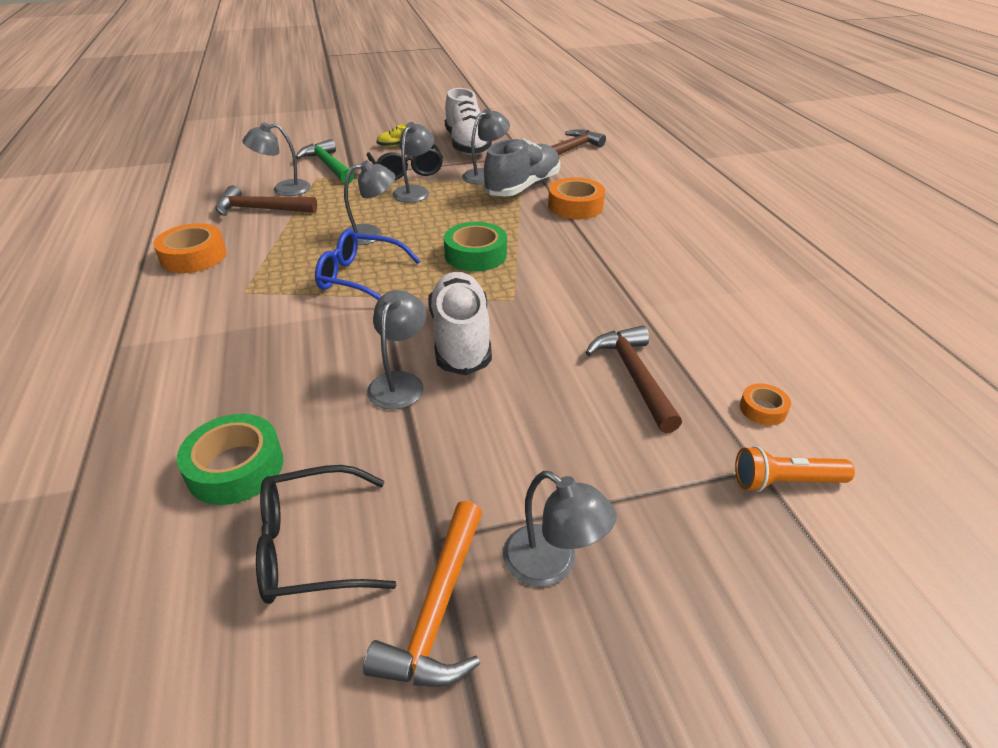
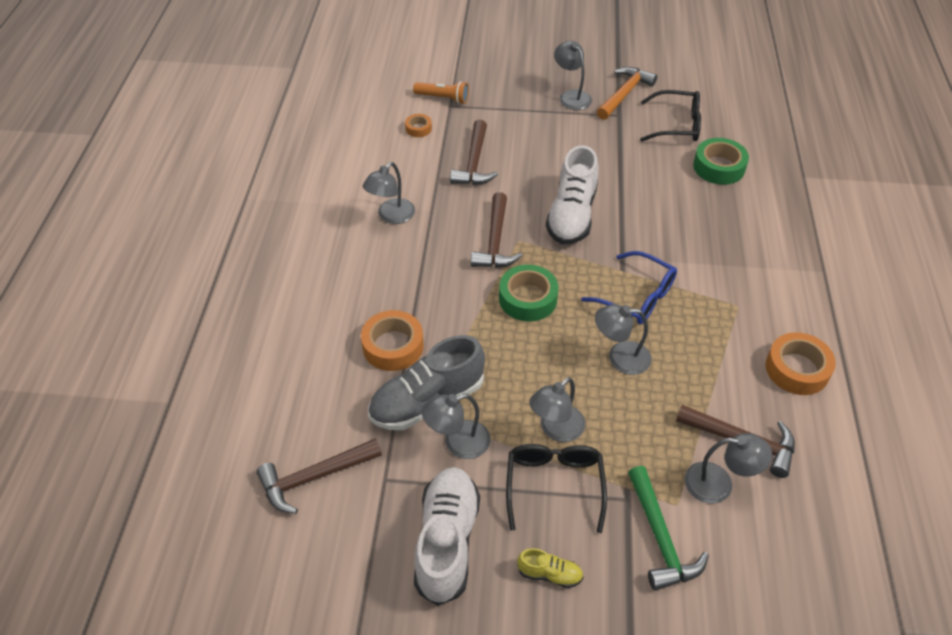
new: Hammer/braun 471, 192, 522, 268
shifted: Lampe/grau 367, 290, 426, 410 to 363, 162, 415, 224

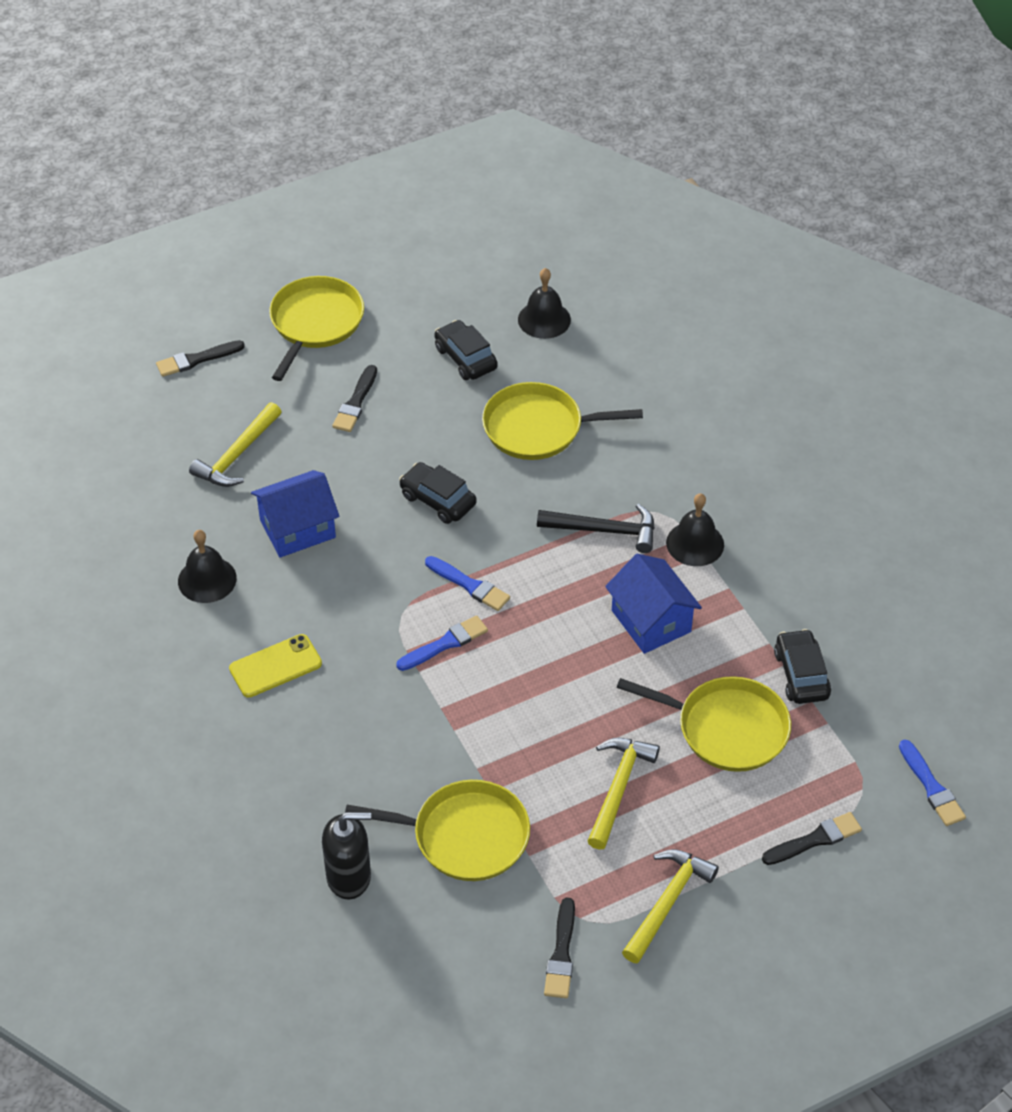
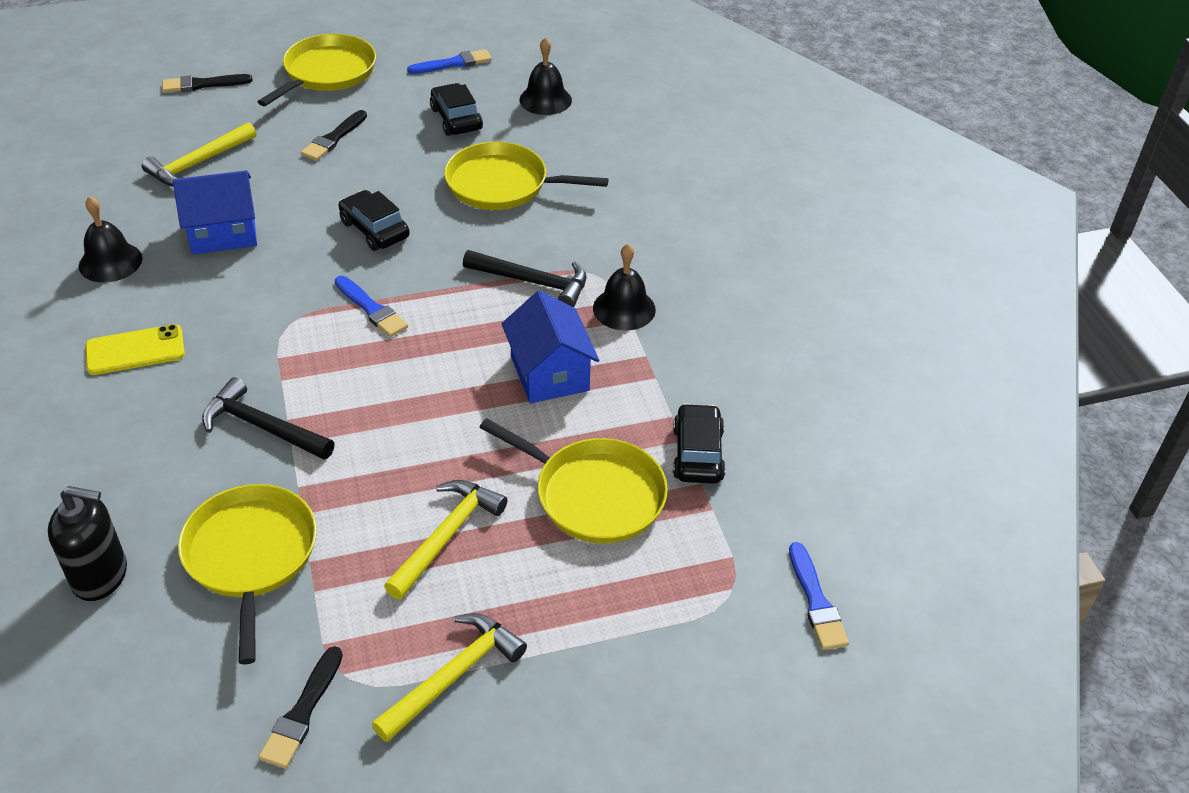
gone: Pinsel/schwarz 762, 812, 862, 865
new: Hammer/schwarz 202, 377, 335, 460
shifted: Pinsel/blau 396, 616, 488, 671 to 407, 49, 492, 74
rotated: Pfanne/gelb 345, 780, 530, 881 = 178, 484, 317, 664 120 degrees counterclockwise

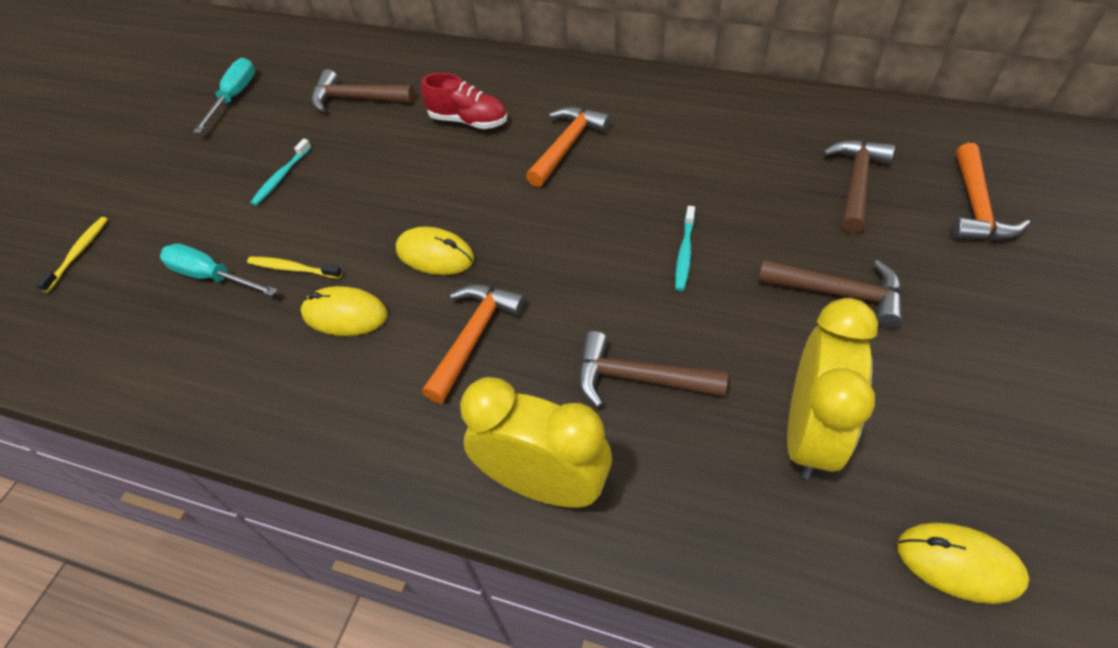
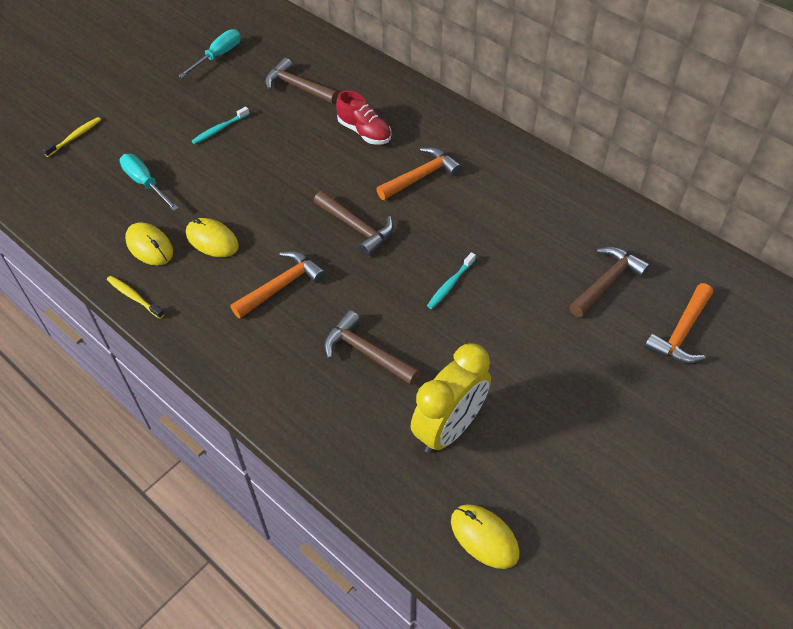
gone: Wecker/gelb 460, 377, 612, 508
shifted: Zahnbürste/gelb 247, 257, 343, 279 to 107, 276, 164, 319; Computermaus/gelb 396, 227, 474, 275 to 125, 222, 173, 266; Hammer/braun 758, 260, 903, 328 to 314, 191, 394, 257

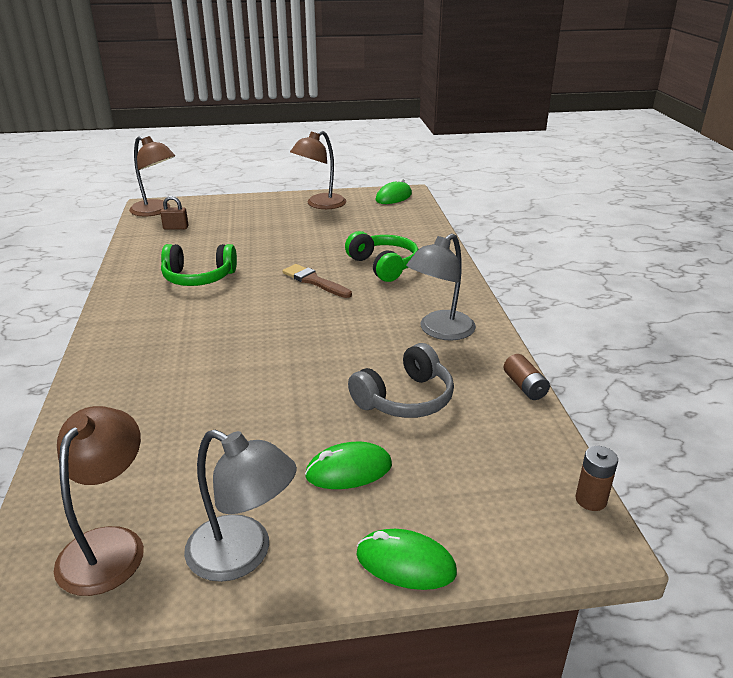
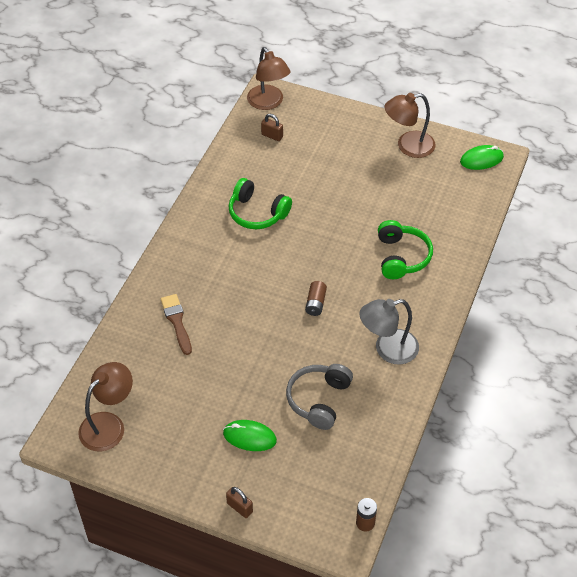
gone: Lampe/grau 184, 430, 297, 582
shifted: Pinsel/braun 282, 264, 352, 298 to 161, 294, 192, 355; Batterie/braun 504, 354, 550, 400 to 305, 281, 327, 316
swapped: Computermaus/grün 356, 529, 457, 590 to Vorhängeschloss/braun 226, 487, 253, 518
rotated: Kopfhörer/grau 348, 343, 454, 418 = 286, 364, 353, 430 120 degrees clockwise

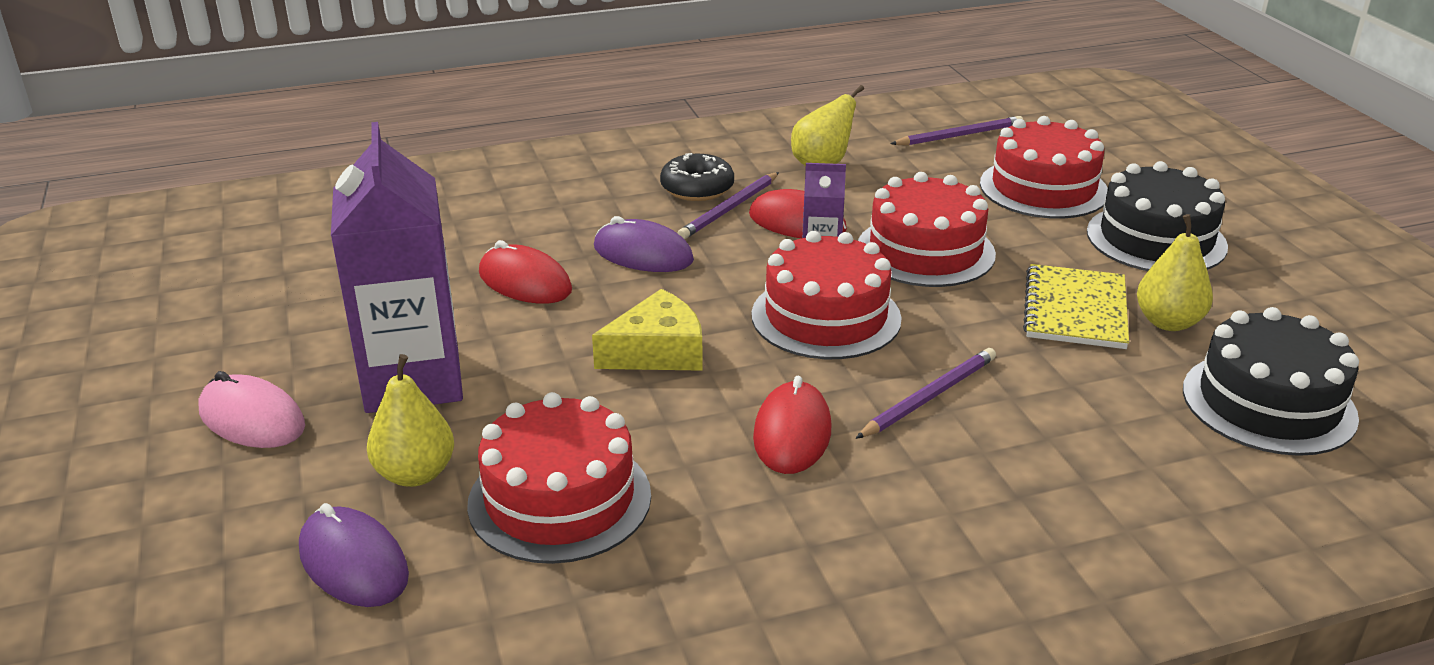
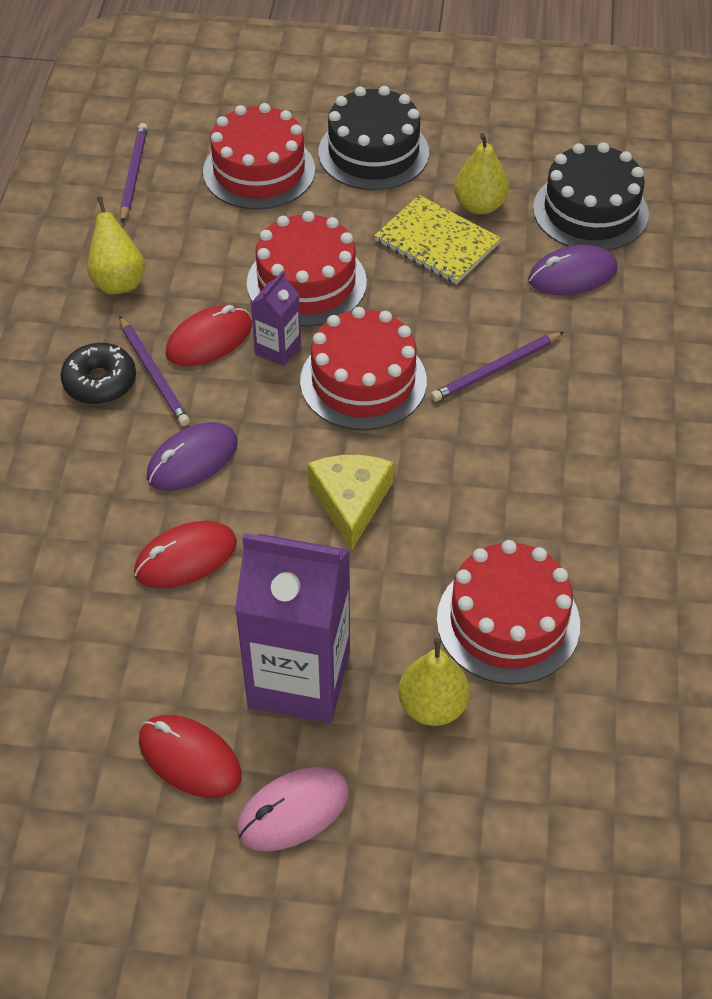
shifted: Computermaus/rot 753, 376, 831, 474 to 139, 715, 242, 798; Computermaus/lila 299, 503, 409, 607 to 528, 245, 617, 295
rotated: Bleistift/lila 856, 348, 996, 439 = 431, 332, 564, 402 105 degrees counterclockwise

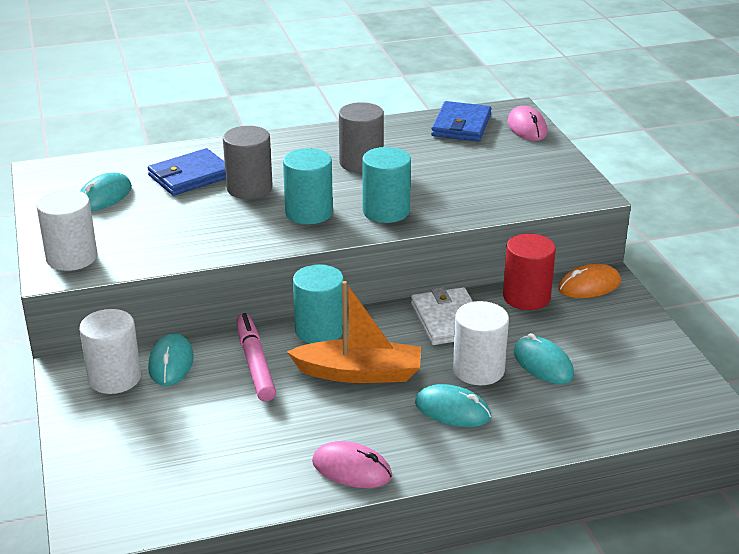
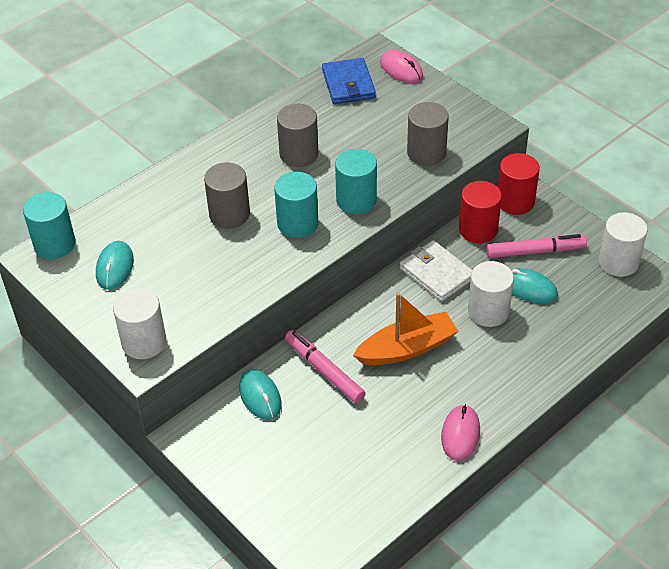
gone: Geldbörse/blau 148, 148, 226, 196; Computermaus/türkis 415, 384, 491, 427
new: Vollzylinder/grau 407, 102, 449, 166; Filzstift/rosa 486, 234, 587, 258
shifted: Vollzylinder/türkis 293, 264, 344, 344 to 23, 192, 76, 259; Vollzylinder/weiß 79, 309, 141, 394 to 599, 212, 648, 277
swapped: Computermaus/orange 558, 264, 621, 298 to Vollzylinder/rot 498, 153, 540, 215
rotated: Computermaus/rosa 312, 441, 392, 488 = 441, 404, 480, 461 75 degrees counterclockwise

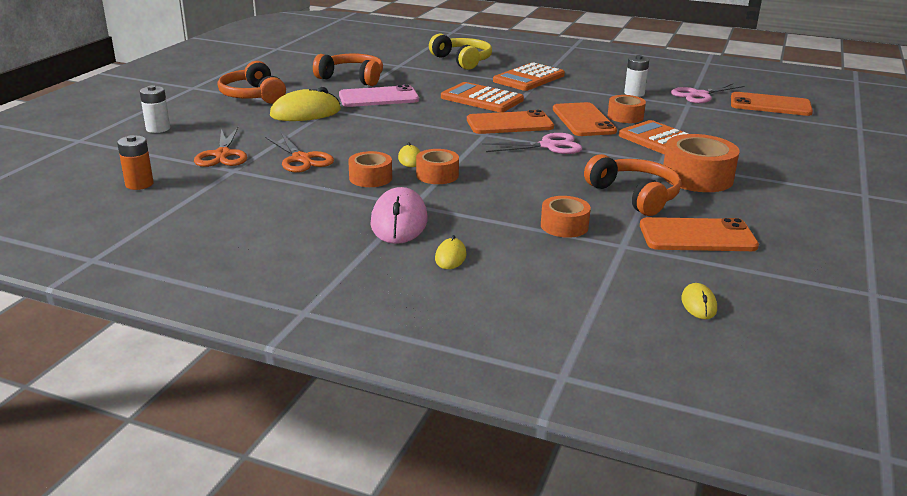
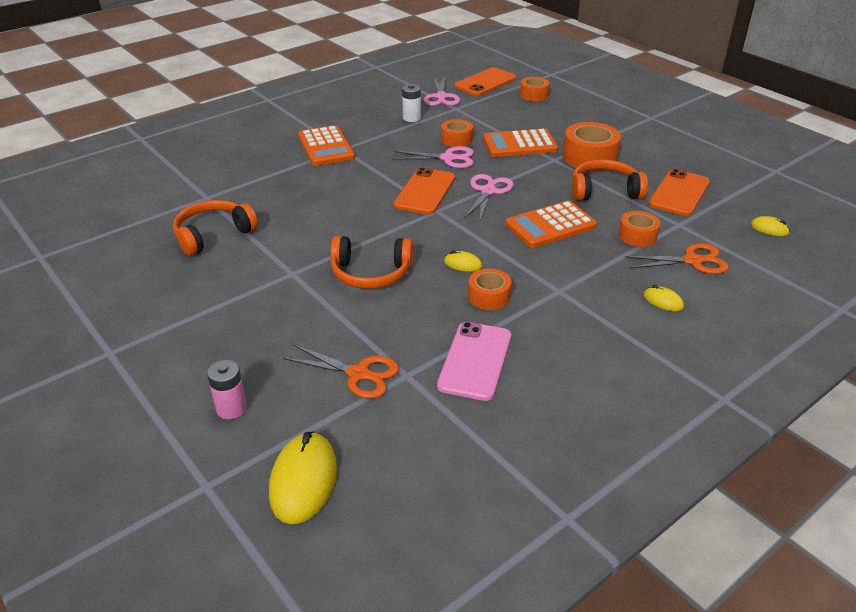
gone: Batterie/orange 117, 135, 154, 190; Computermaus/rosa 370, 187, 428, 244; Kopfhörer/gelb 429, 34, 492, 70
shifted: Computermaus/gelb 270, 87, 341, 121 to 269, 431, 337, 524; Kopfhörer/orange 218, 61, 286, 104 to 330, 236, 413, 289; Handy/rosa 339, 85, 419, 107 to 437, 322, 511, 401; Taschenrechner/orange 441, 82, 524, 112 to 506, 200, 597, 248; Klebeband/orange 416, 149, 459, 184 to 520, 77, 550, 101; Schere/orange 265, 133, 334, 173 to 625, 243, 728, 274
swapped: Handy/orange 553, 102, 617, 136 to Schere/rosa 392, 146, 474, 168
repainted: Batterie/weiß 140, 85, 170, 133 to Batterie/rosa 207, 360, 247, 419

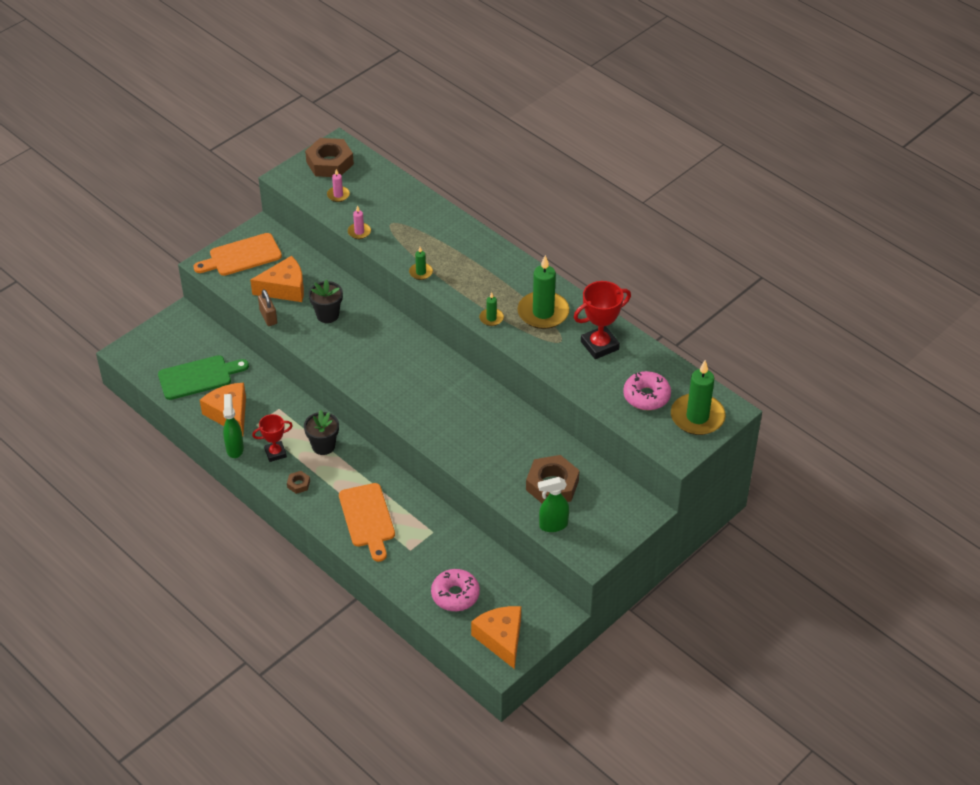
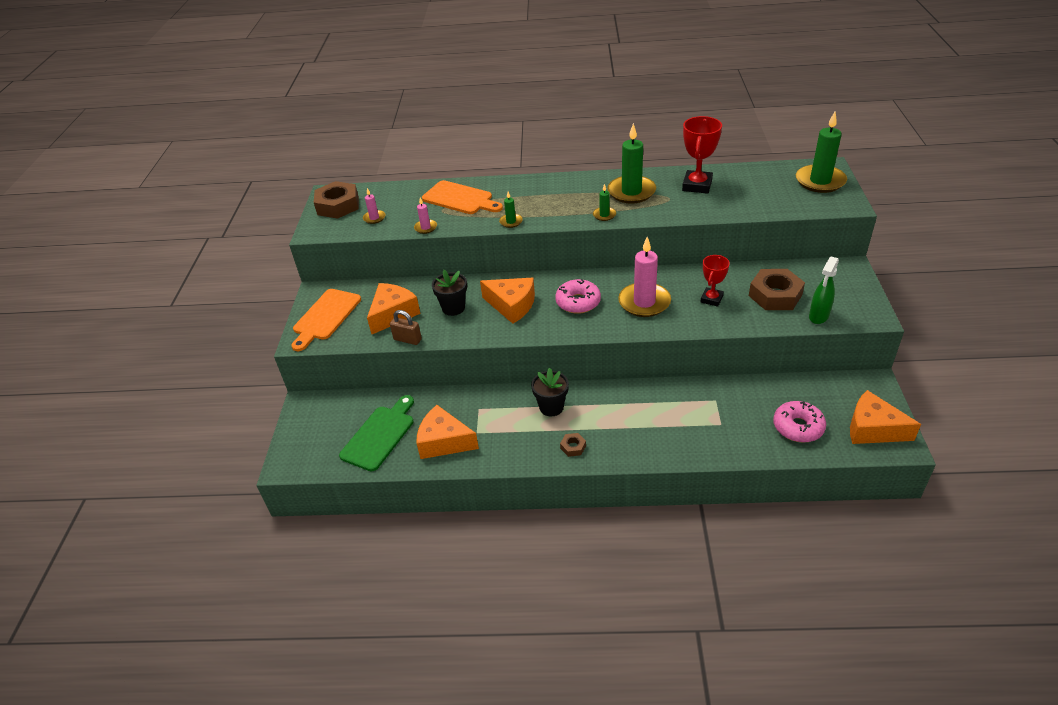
gone: Sprühflasche/grün 223, 394, 244, 458
new: Käse/orange 480, 278, 535, 324; Kerze/rosa 618, 237, 671, 317
shifted: Schneidebrett/orange 339, 483, 395, 562 to 422, 180, 503, 214; Donut/rosa 623, 371, 671, 410 to 555, 279, 601, 314; Pokal/rot 252, 414, 293, 462 to 701, 255, 730, 307

